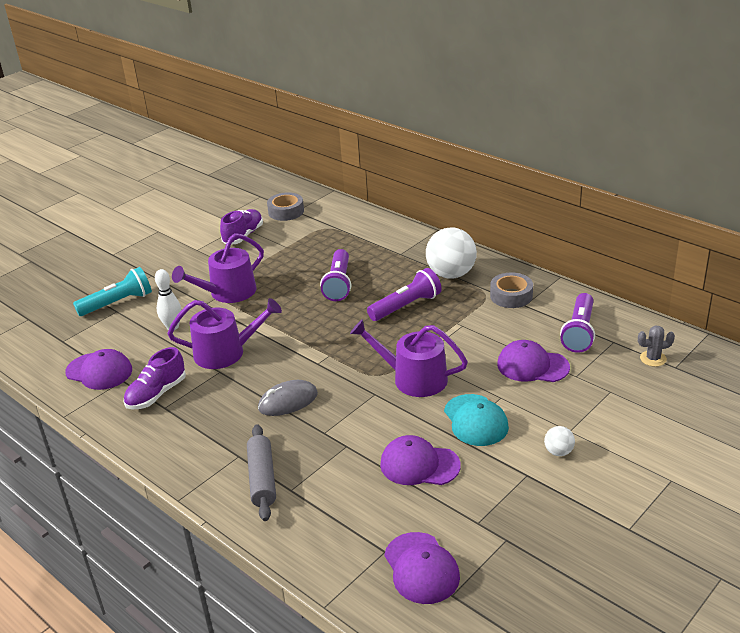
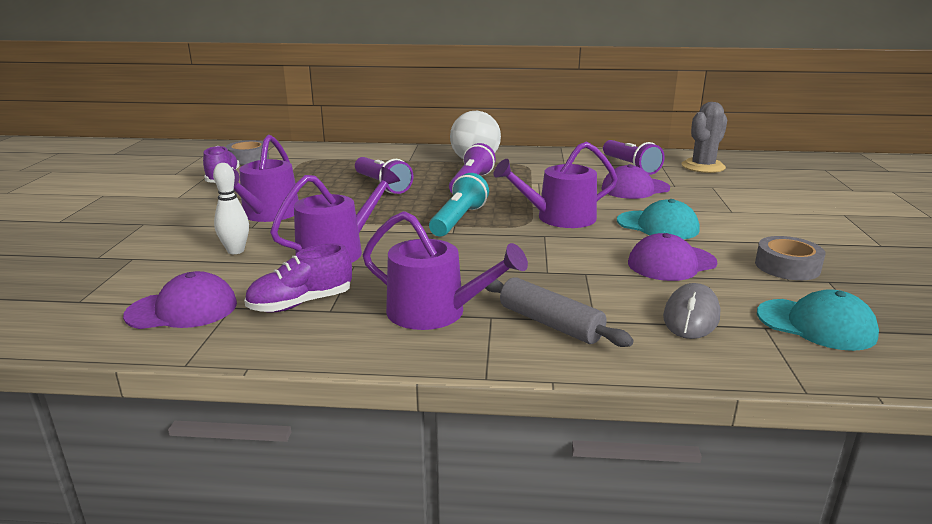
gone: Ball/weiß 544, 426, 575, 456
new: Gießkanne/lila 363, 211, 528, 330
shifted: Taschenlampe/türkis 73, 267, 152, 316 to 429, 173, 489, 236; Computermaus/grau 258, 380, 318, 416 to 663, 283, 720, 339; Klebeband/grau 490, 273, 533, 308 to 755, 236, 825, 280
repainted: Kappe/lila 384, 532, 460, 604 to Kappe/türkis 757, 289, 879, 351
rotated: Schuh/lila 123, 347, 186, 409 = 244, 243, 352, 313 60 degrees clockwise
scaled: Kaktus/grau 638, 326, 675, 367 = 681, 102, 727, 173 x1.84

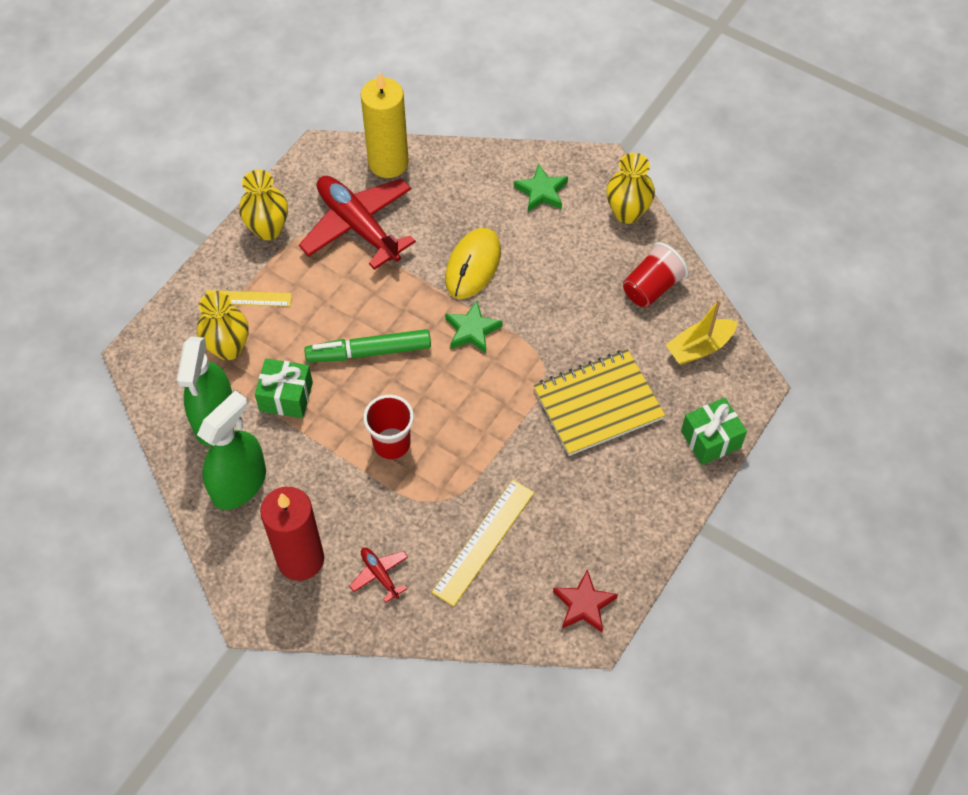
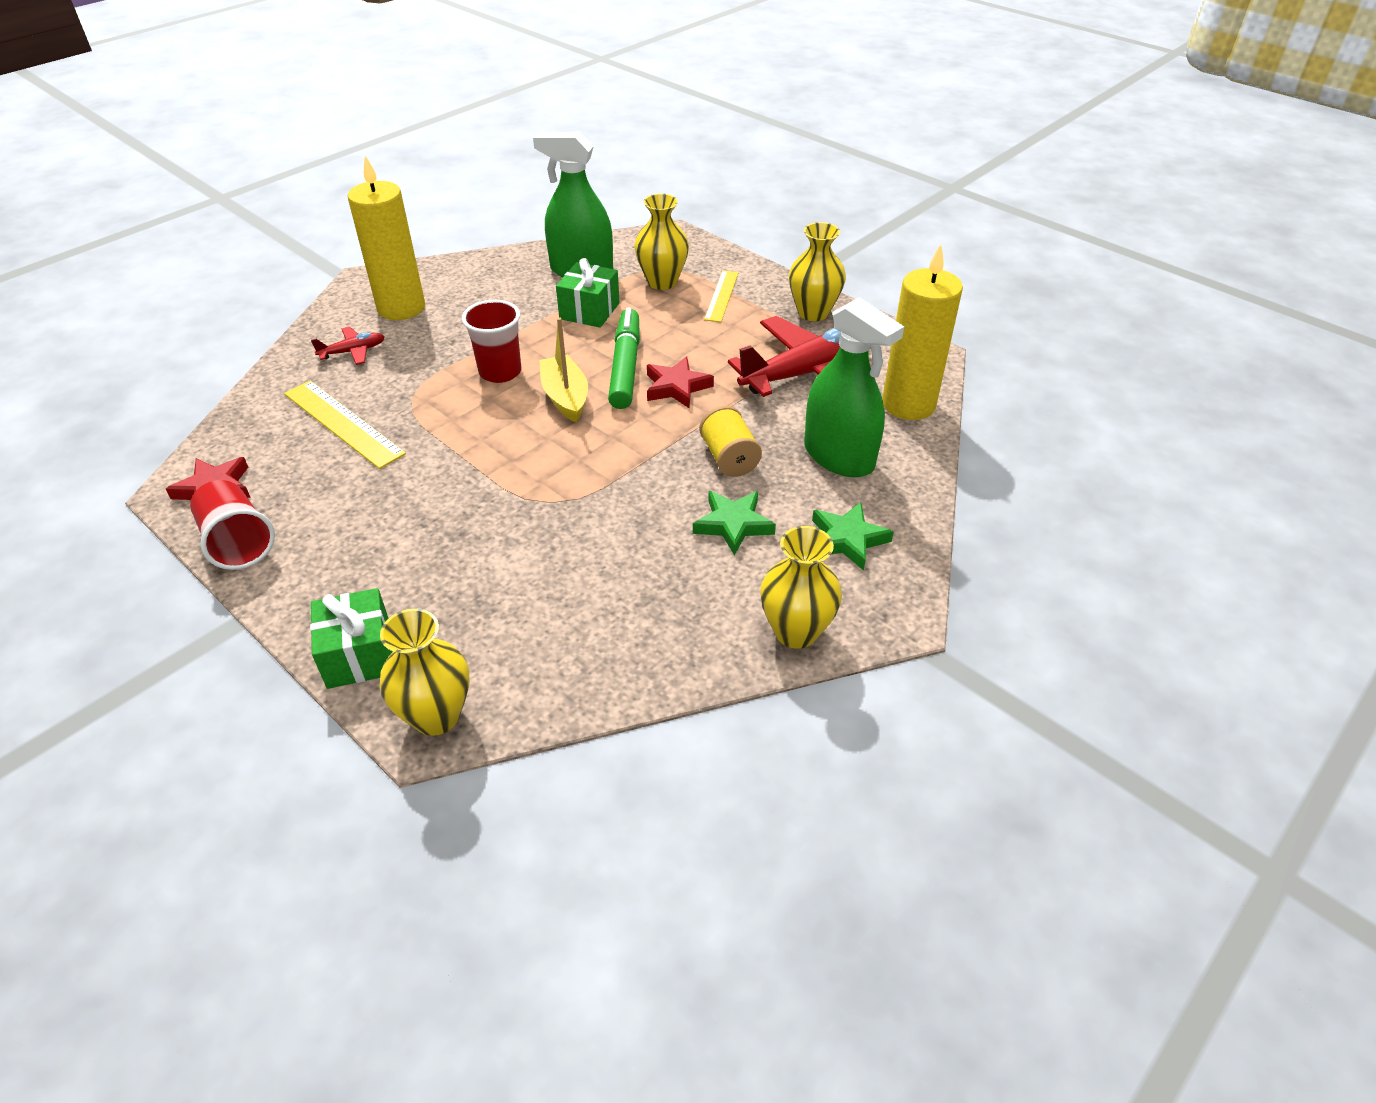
gone: Notizbuch/gelb 533, 349, 665, 456
new: Vase/gelb 379, 608, 469, 736; Stern/rot 647, 356, 714, 408
shifted: Becher/rot 623, 242, 689, 307 to 190, 480, 275, 570; Boot/gelb 666, 299, 738, 365 to 539, 317, 588, 422; Stern/grün 445, 301, 503, 353 to 693, 491, 776, 556; Sprühflasche/grün 197, 391, 266, 510 to 804, 297, 904, 477
swapped: Computermaus/gelb 445, 228, 501, 299 to Garnrolle/gelb 699, 406, 762, 477
repainted: Kerze/rot 260, 487, 324, 581 to Kerze/gelb 348, 156, 425, 320

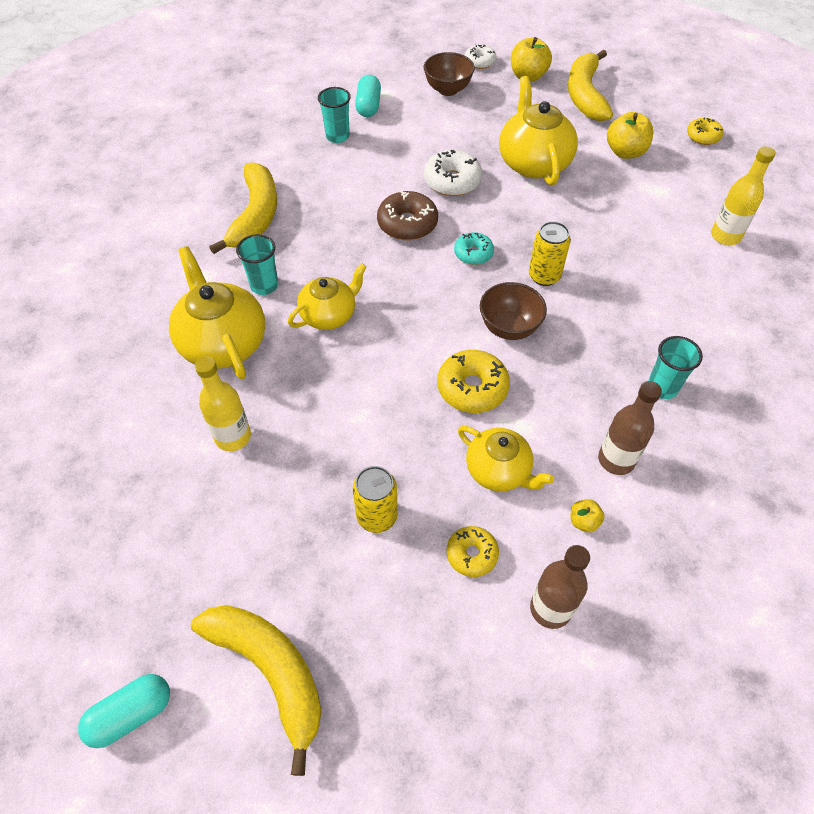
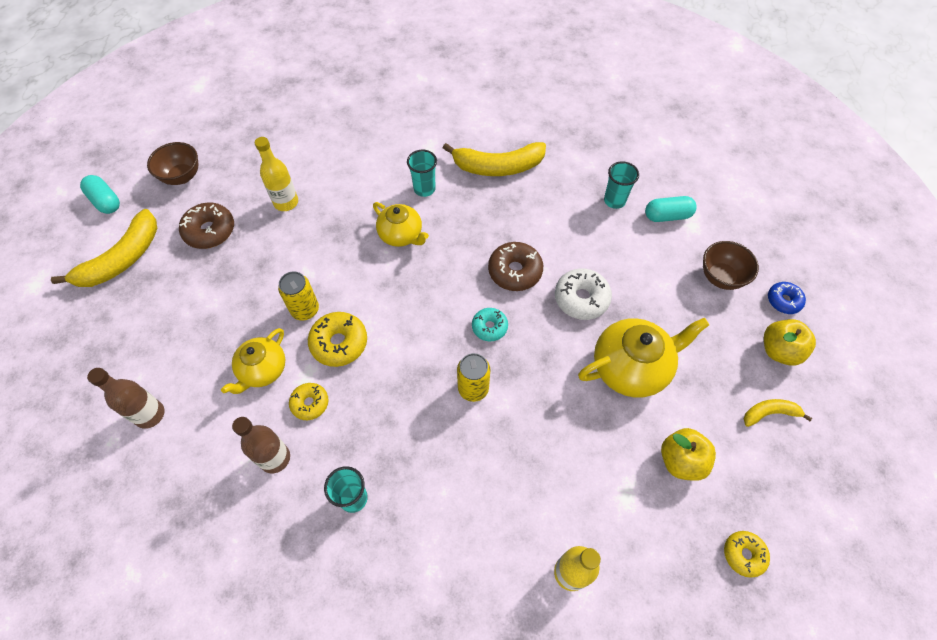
gone: Teekanne/gelb 169, 246, 265, 379; Apfel/gelb 571, 499, 605, 532
new: Donut/braun 179, 202, 234, 249
shifted: Schüssel/braun 480, 282, 547, 340 to 147, 142, 198, 185; Dose/gelb 353, 466, 398, 533 to 278, 271, 319, 321; Donut/gelb 447, 526, 499, 577 to 289, 383, 329, 420
repainted: Donut/weiß 465, 45, 497, 69 to Donut/blau 768, 282, 806, 314
scaled: Banane/gelb 568, 50, 613, 121 = 744, 399, 812, 427 x0.52

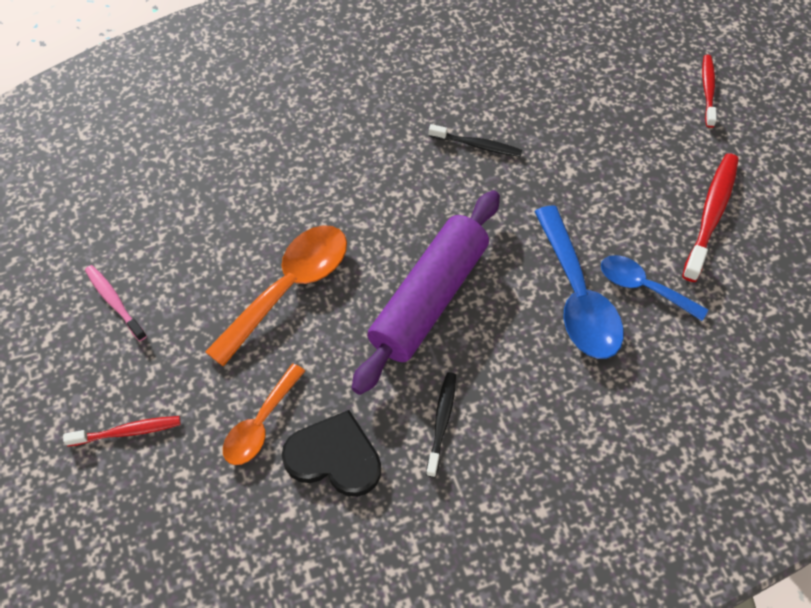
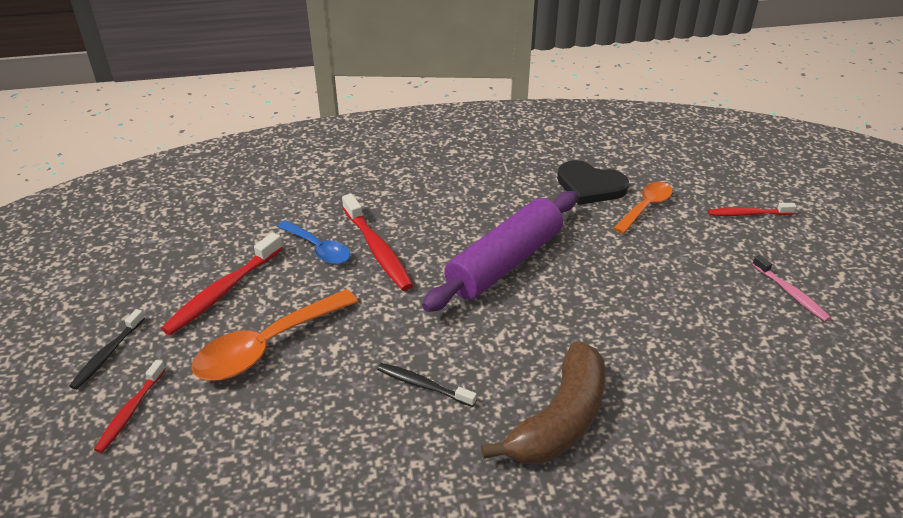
new: Banane/braun 481, 341, 606, 464
shifted: Zahnbürste/schwarz 426, 372, 456, 477 to 69, 309, 145, 390; Löffel/orange 205, 225, 347, 367 to 191, 289, 358, 381
swapped: Löffel/blau 534, 206, 624, 359 to Zahnbürste/rot 342, 193, 413, 291

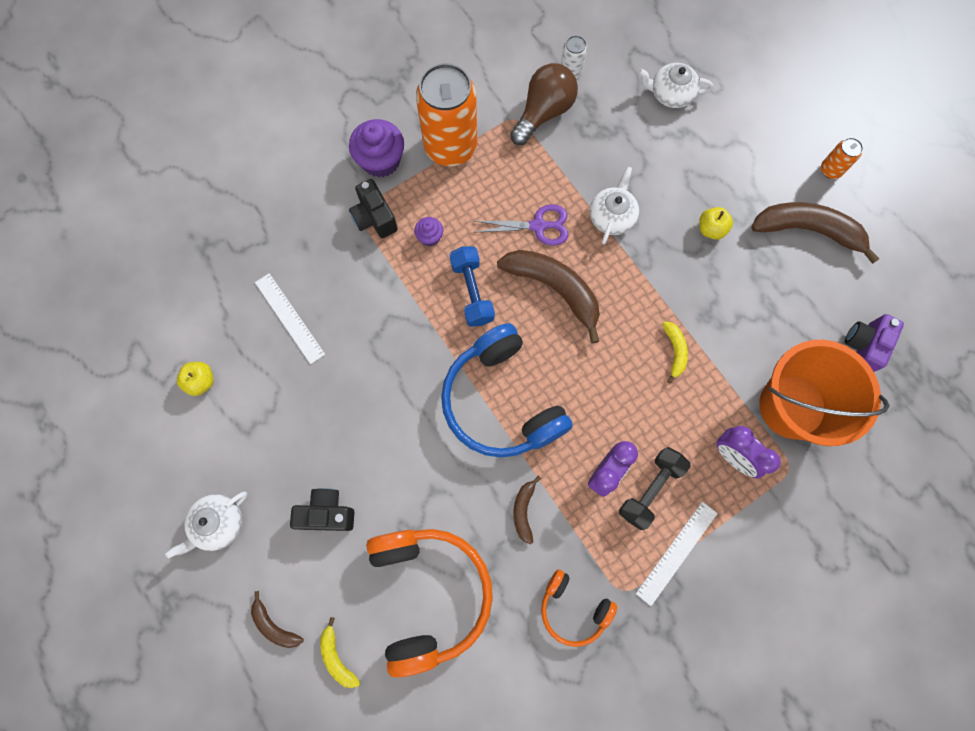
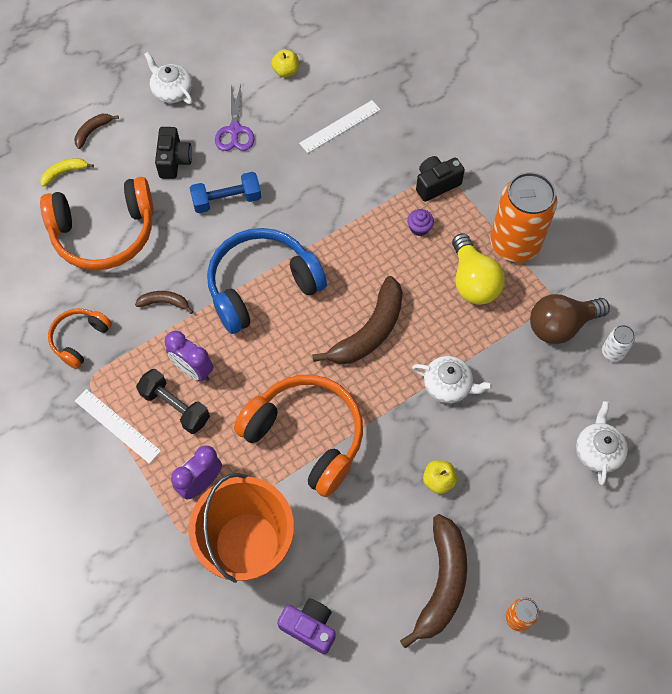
gone: Muffin/lila 349, 119, 404, 178
new: Glühbirne/gelb 452, 233, 505, 305
shifted: Hantel/blau 450, 246, 495, 327 to 190, 172, 261, 213; Schere/lila 474, 204, 569, 246 to 215, 84, 255, 151
swapped: Banane/gelb 663, 321, 688, 384 to Kopfhörer/orange 234, 375, 363, 497
rotated: Glühbirne/braun 510, 63, 578, 145 = 530, 294, 610, 344 120 degrees clockwise

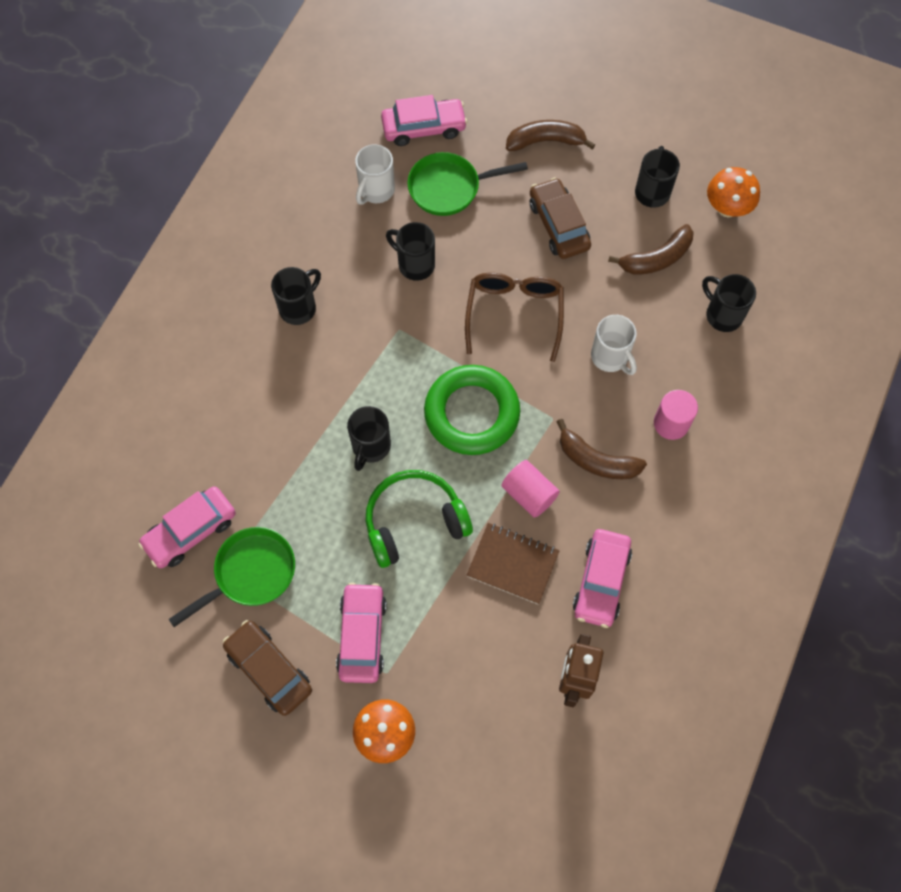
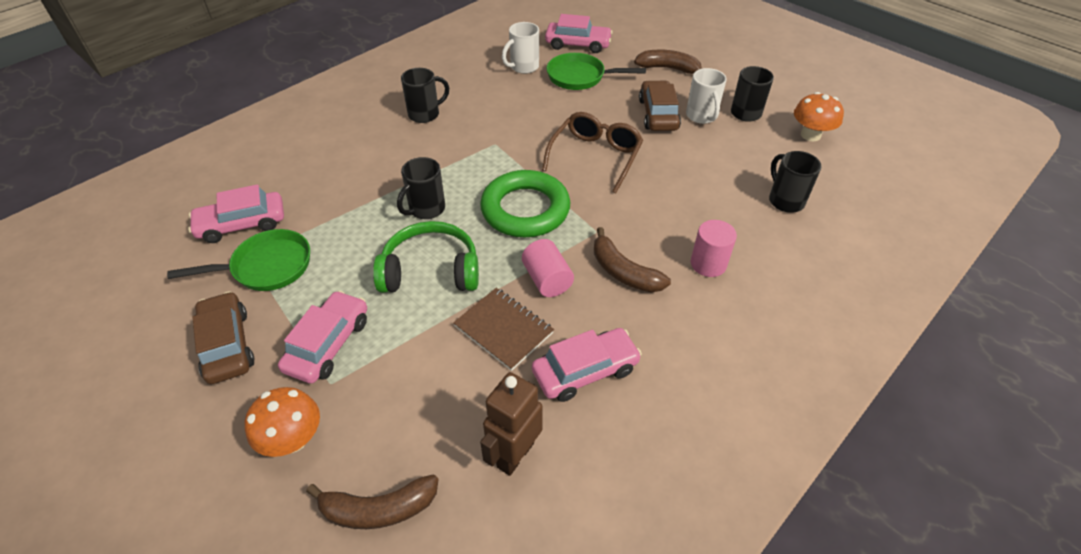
gone: Tasse/schwarz 386, 222, 435, 281
shifted: Banane/braun 608, 224, 694, 275 to 306, 474, 439, 529; Tasse/weiß 591, 315, 637, 375 to 686, 68, 727, 124
rotated: Auto/rosa 573, 529, 632, 628 = 532, 328, 642, 402 150 degrees counterclockwise

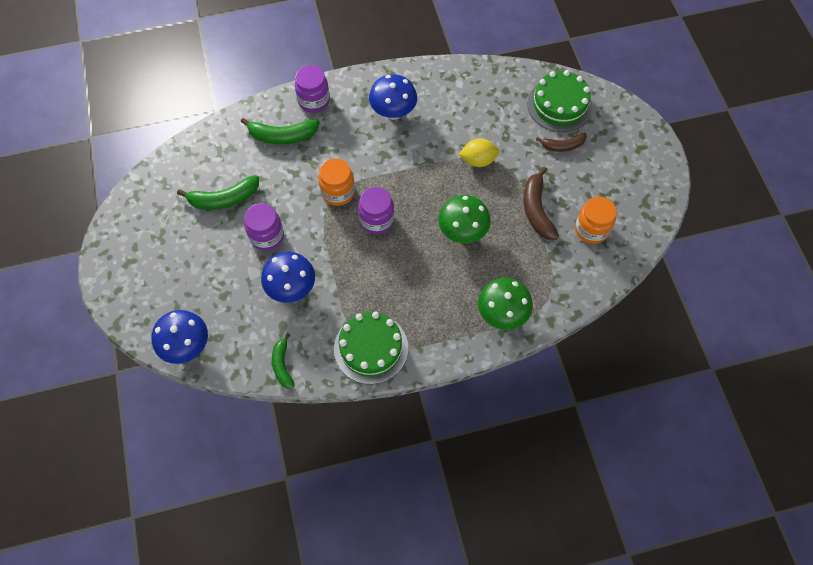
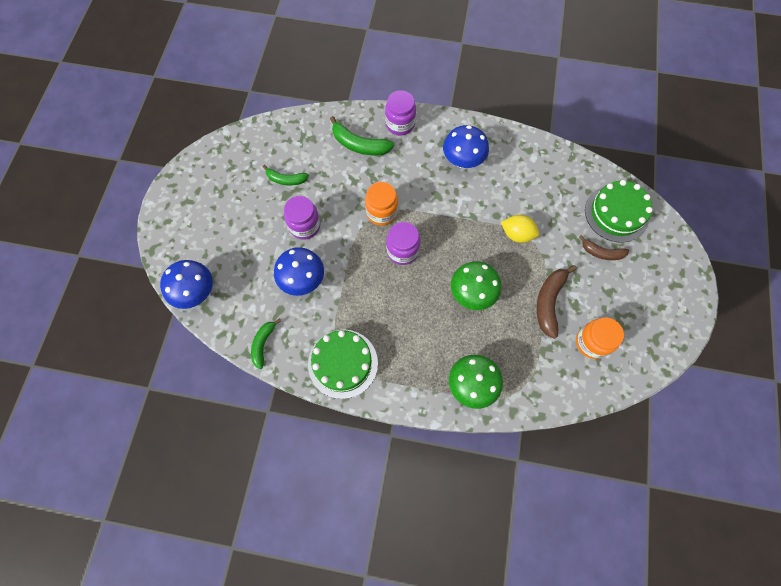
scaled: Banane/grün 177, 175, 259, 210 = 263, 165, 309, 186 x0.65

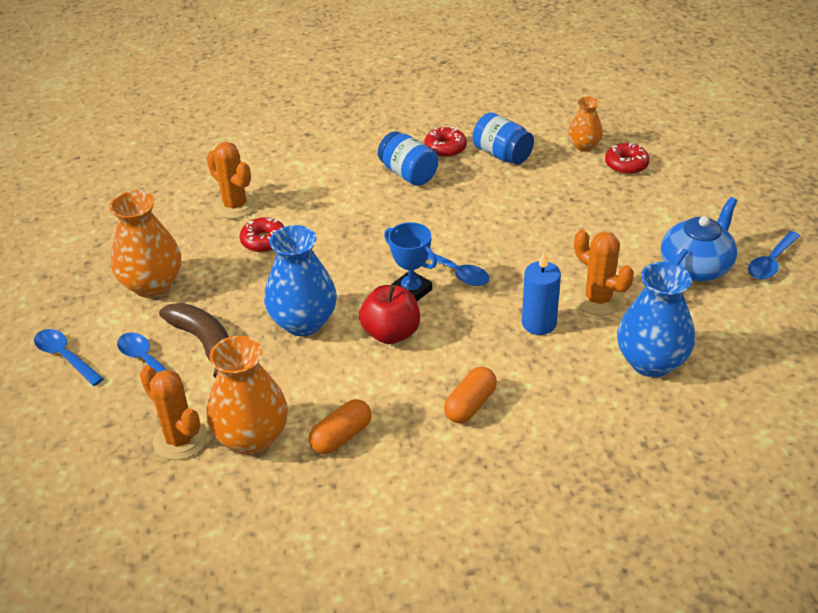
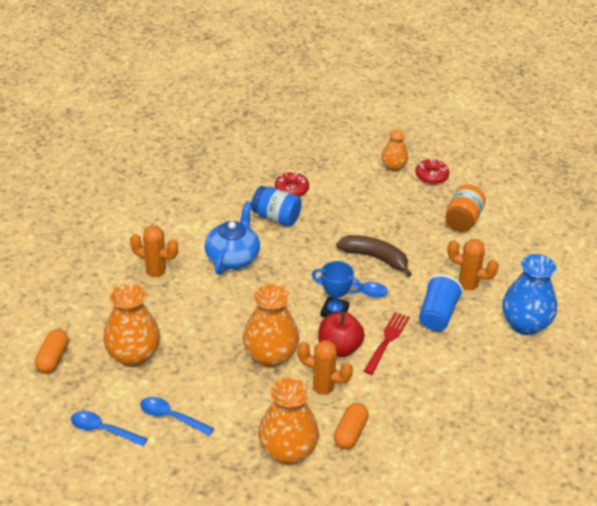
gone: Donut/rot 239, 217, 285, 252; Einmachglas/blau 473, 113, 534, 165; Löffel/blau 748, 231, 800, 279
new: Gabel/rot 364, 312, 410, 375; Einmachglas/orange 445, 184, 486, 232
shifted: Kapsel/orange 444, 367, 497, 423 to 35, 329, 68, 373; Teekanne/blau 661, 197, 737, 281 to 204, 201, 260, 275; Kaktus/orange 140, 366, 207, 460 to 297, 340, 353, 405; Banane/braun 159, 303, 229, 378 to 336, 235, 412, 277
swapped: Kerze/blau 522, 250, 561, 335 to Becher/blau 419, 274, 463, 331
repainted: Vase/blau 264, 225, 337, 336 to Vase/orange 243, 284, 299, 368

